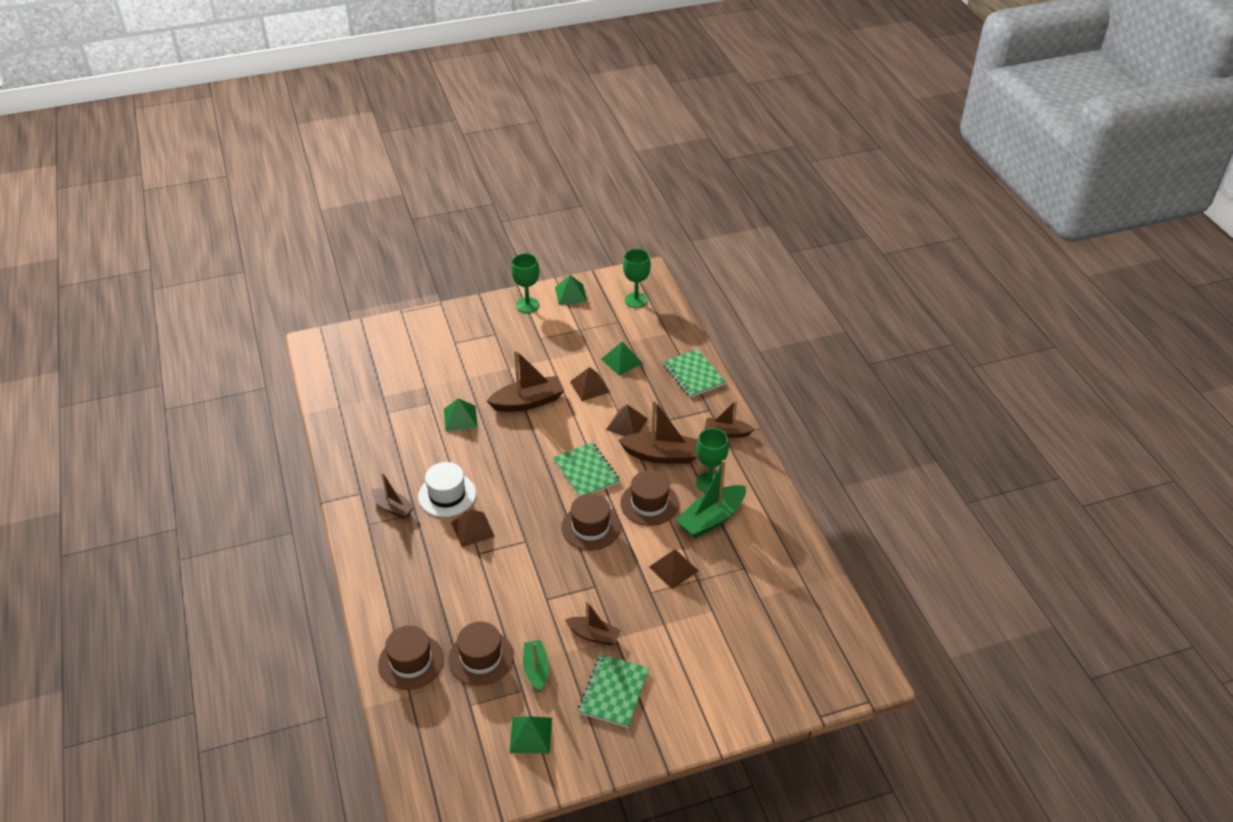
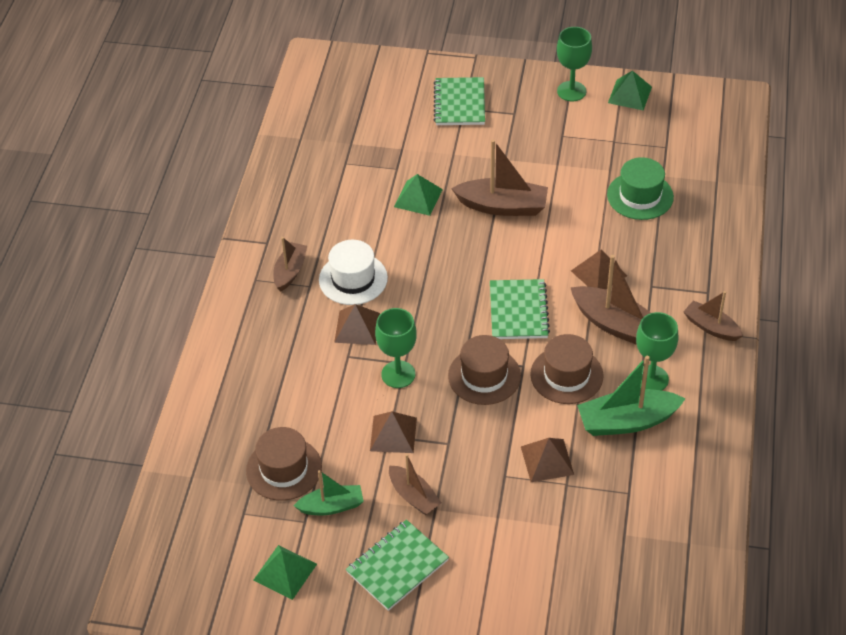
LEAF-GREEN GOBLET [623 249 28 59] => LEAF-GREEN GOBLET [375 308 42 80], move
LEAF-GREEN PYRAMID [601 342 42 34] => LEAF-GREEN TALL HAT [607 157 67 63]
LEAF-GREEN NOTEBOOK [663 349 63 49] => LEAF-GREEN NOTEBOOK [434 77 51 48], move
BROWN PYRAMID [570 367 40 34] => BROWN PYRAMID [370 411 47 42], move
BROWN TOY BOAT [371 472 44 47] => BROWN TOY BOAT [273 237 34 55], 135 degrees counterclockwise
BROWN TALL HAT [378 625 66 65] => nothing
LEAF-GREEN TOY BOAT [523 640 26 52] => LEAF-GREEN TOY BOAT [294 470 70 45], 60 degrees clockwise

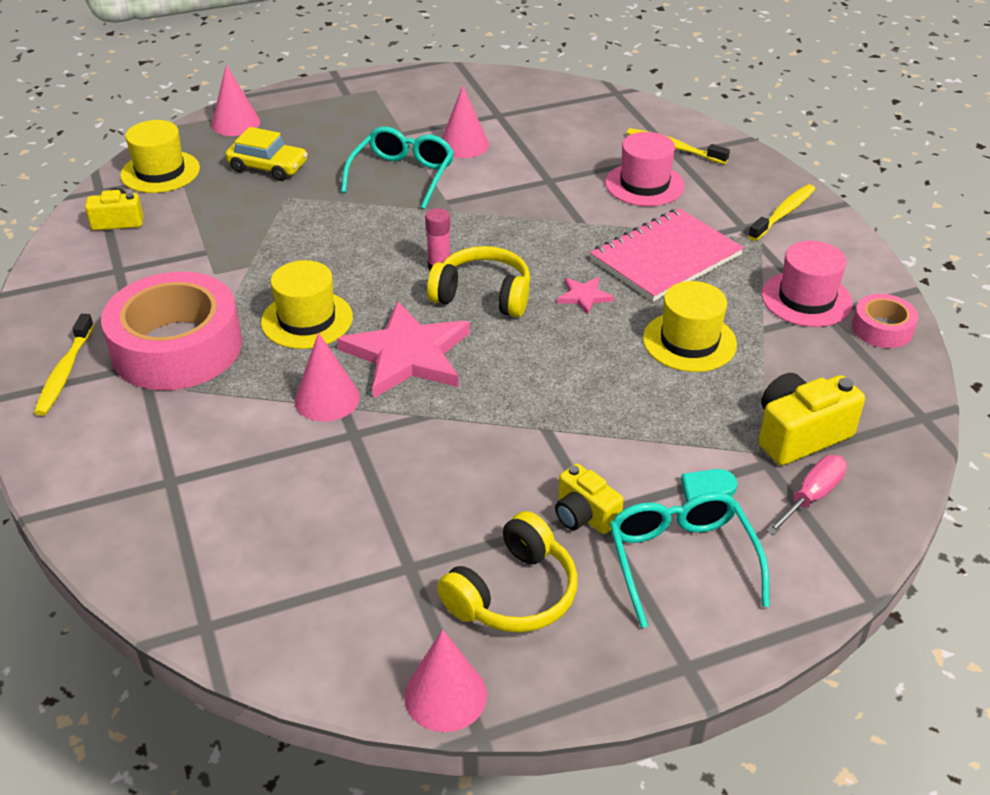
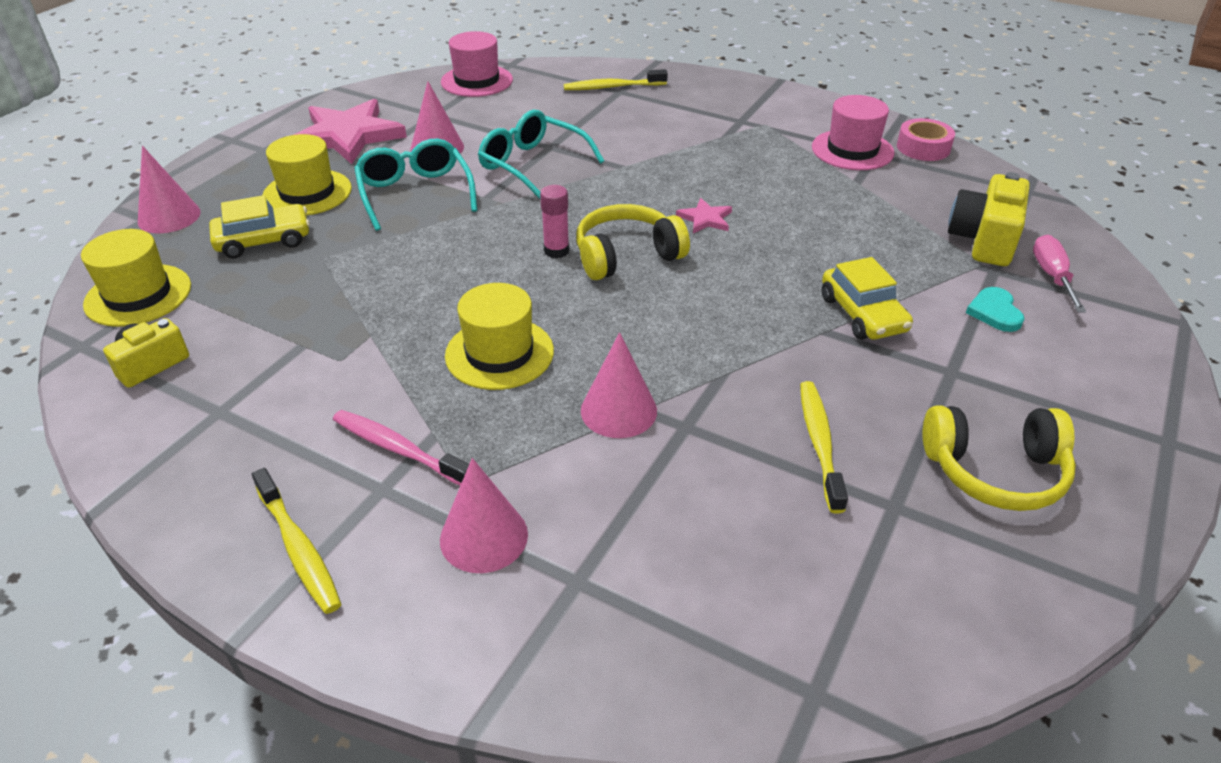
ROSE-PINK TALL HAT [605 132 80 74] => ROSE-PINK TALL HAT [441 31 72 66], move
BRIGHT YELLOW TOOTHBRUSH [748 184 67 57] => BRIGHT YELLOW TOOTHBRUSH [800 381 48 132], move
ROSE-PINK NOTEBOOK [590 208 154 94] => nothing
ROSE-PINK TAPE [101 272 141 118] => ROSE-PINK TOOTHBRUSH [333 410 136 76]
BRIGHT YELLOW TALL HAT [643 281 94 91] => BRIGHT YELLOW TALL HAT [263 134 89 82], move
ROSE-PINK STAR [337 301 133 97] => ROSE-PINK STAR [293 99 114 65], move
BRIGHT YELLOW CAMERA [555 464 69 70] => nothing
TURQUOISE GLASSES [610 492 160 136] => TURQUOISE GLASSES [478 110 126 89], move
BRIGHT YELLOW HEADSET [437 511 141 122] => BRIGHT YELLOW HEADSET [922 405 154 106], 90 degrees clockwise
ROSE-PINK SOLID CONE [404 629 83 103] => ROSE-PINK SOLID CONE [440 458 88 115], move
nothing => BRIGHT YELLOW CAR [822 257 91 83]

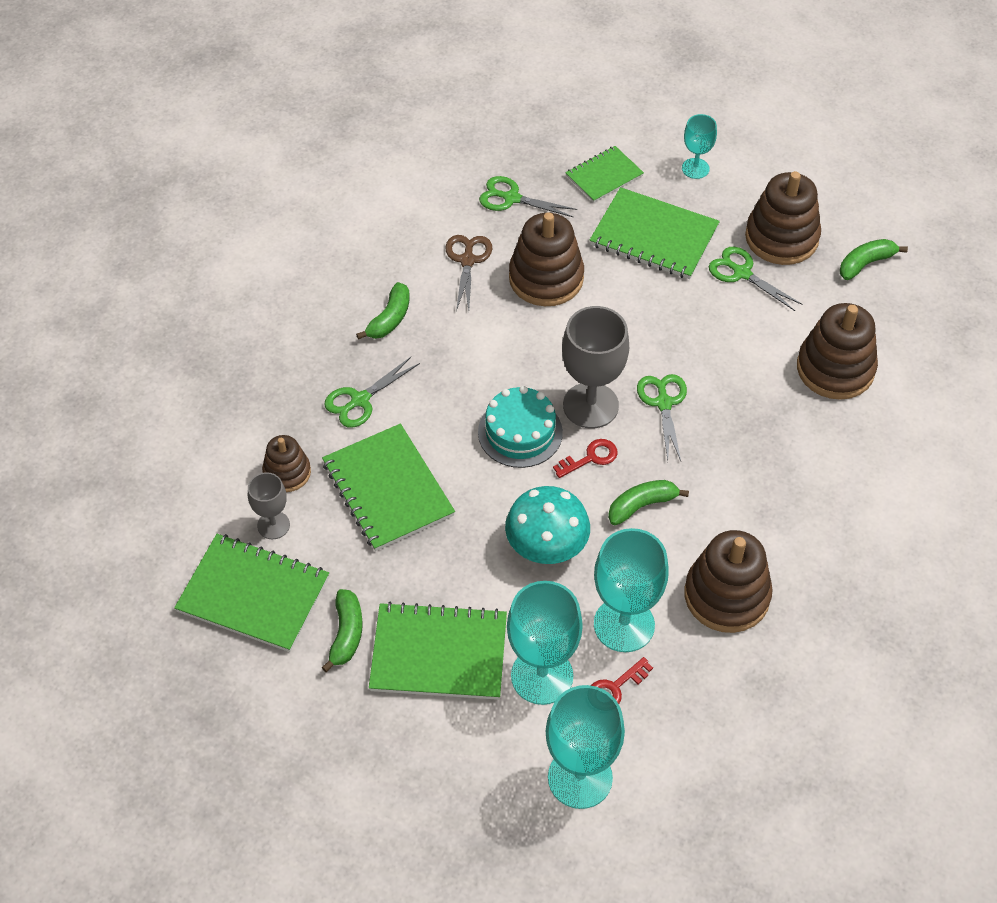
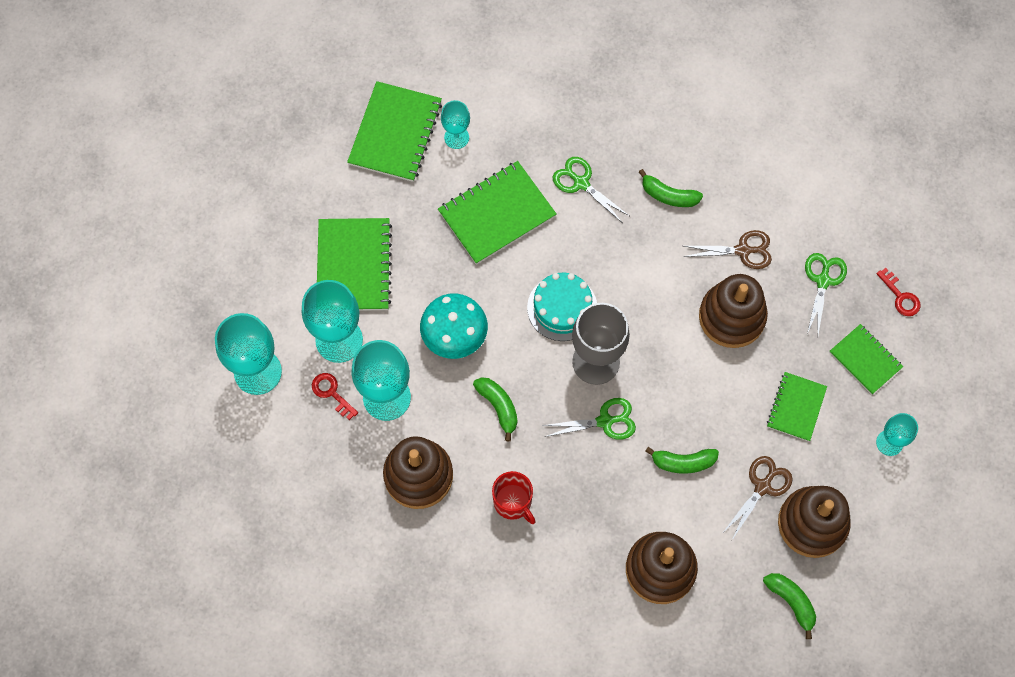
LEAF-GREEN NOTEBOOK [589 187 131 92] => LEAF-GREEN NOTEBOOK [767 372 60 69], x0.60
LEAF-GREEN SHEARS [709 247 93 64] => BROWN SHEARS [724 456 69 84]
BROWN RING STACKER [262 435 49 57] => nothing
SCARLET LATCHKEY [553 439 65 39] => SCARLET LATCHKEY [876 268 45 48], move
GREY GOBLET [248 472 42 67] => TURQUOISE GOBLET [441 100 29 49]
LEAF-GREEN BANANA [321 589 42 83] => LEAF-GREEN BANANA [645 447 74 27], move
nothing => SCARLET MUG [492 471 44 53]

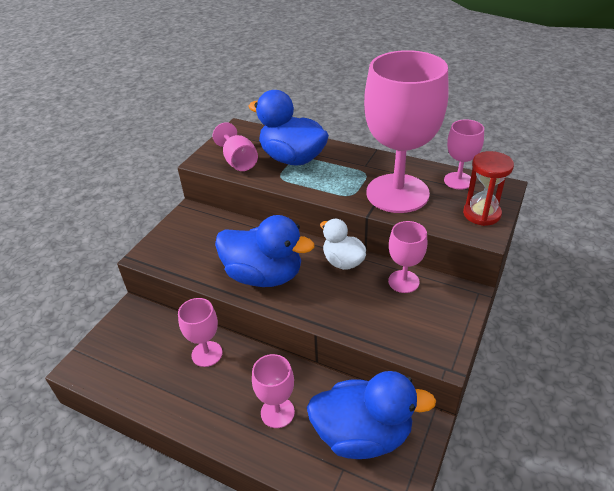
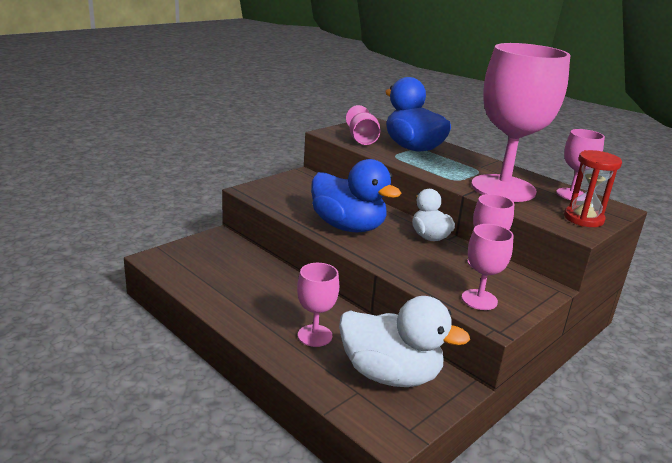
ROSE-PINK GOBLET [178 298 44 69] => ROSE-PINK GOBLET [462 224 52 86], move
BLUE RUBBER DUCK [307 371 129 88] => WHITE RUBBER DUCK [339 296 131 91]

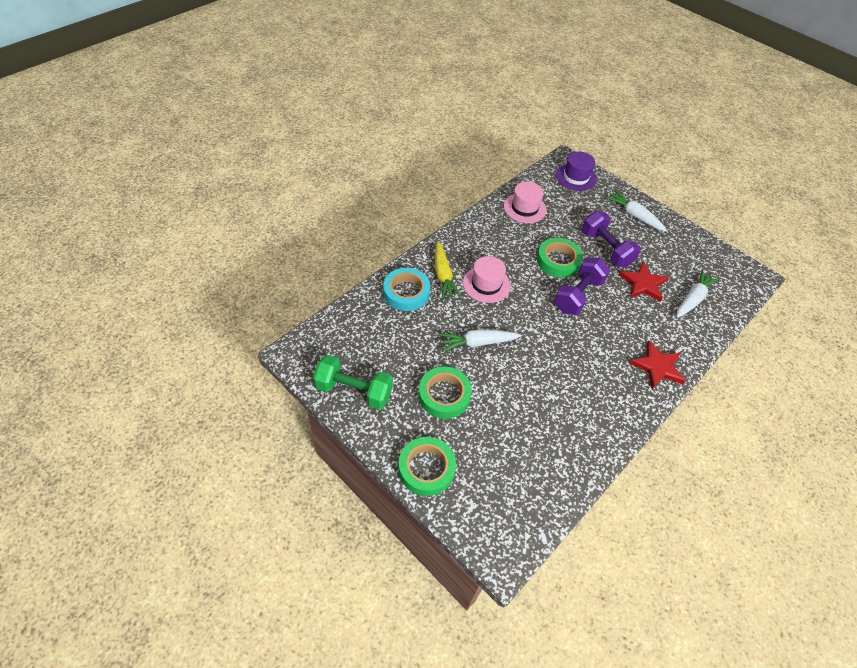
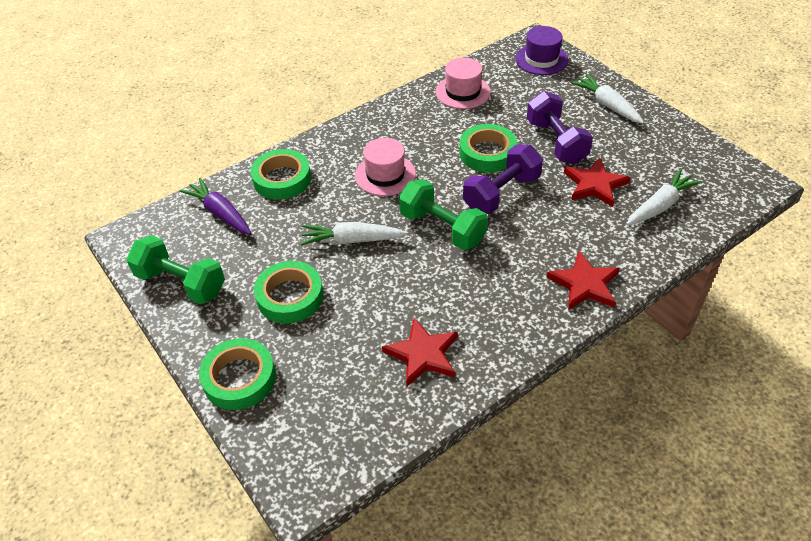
BRIGHT YELLOW TOY CARROT [435 241 27 59] => nothing
TURQUOISE TAPE [383 268 47 43] => LEAF-GREEN TAPE [251 149 60 51]
nothing => ROYAL PURPLE TOY CARROT [180 178 71 57]
nothing => LEAF-GREEN FREE WEIGHT [399 179 89 71]
nothing => SCARLET STAR [382 318 76 68]

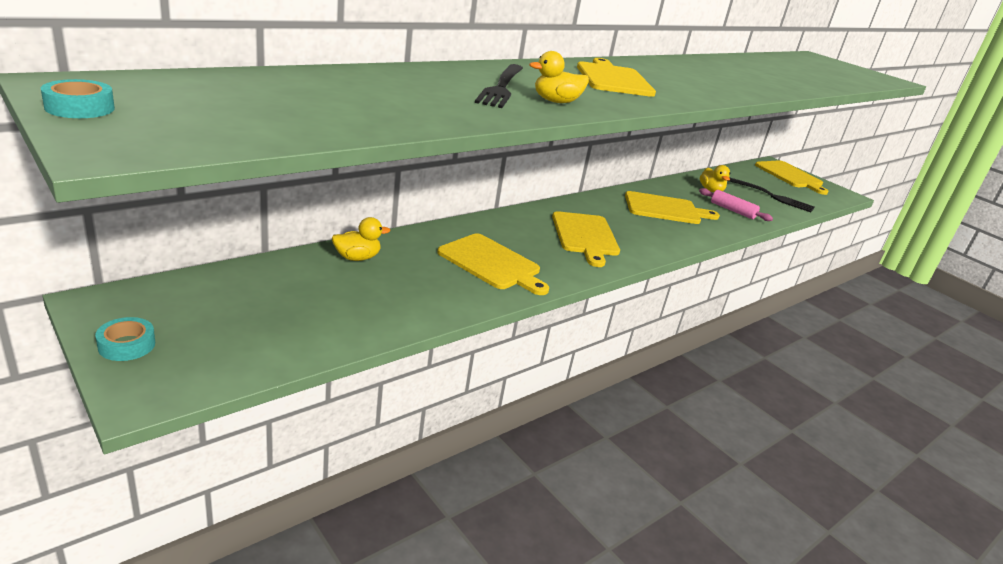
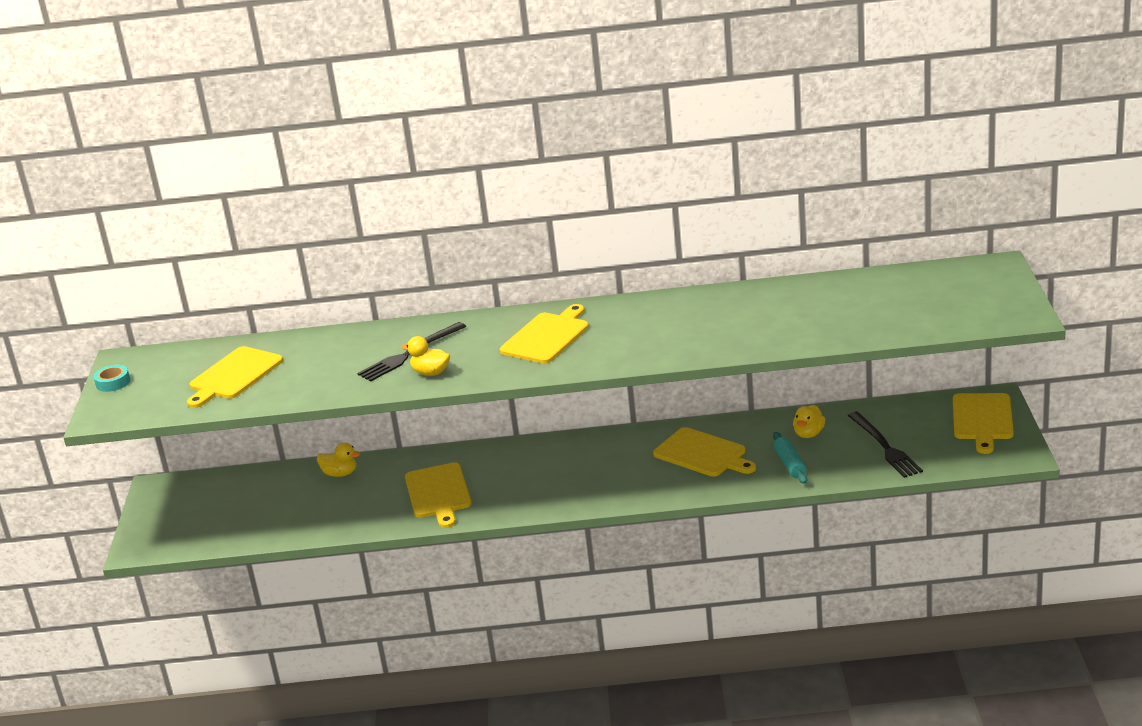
ROSE-PINK ROLLING PIN [699 188 74 33] => TURQUOISE ROLLING PIN [773 432 35 52]
BRIGHT YELLOW BREAD BOARD [552 211 68 56] => BRIGHT YELLOW BREAD BOARD [187 346 96 62], move
TURQUOISE TAPE [95 317 60 44] => nothing

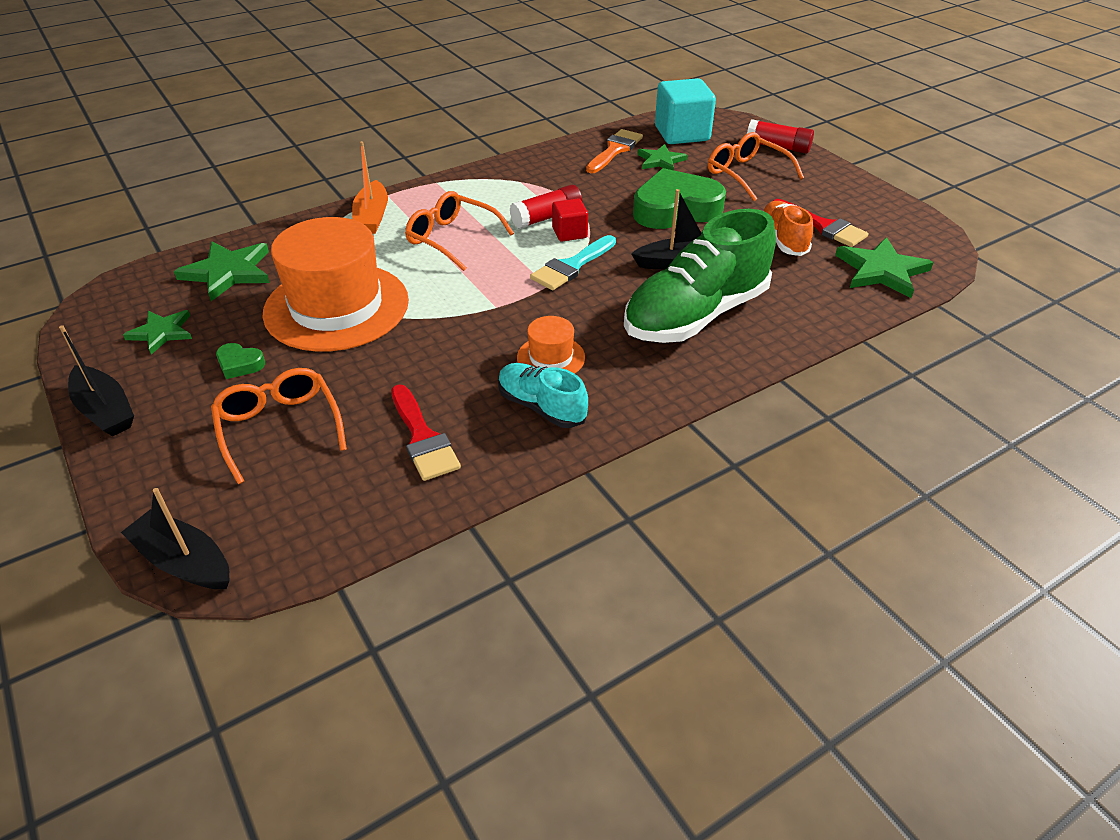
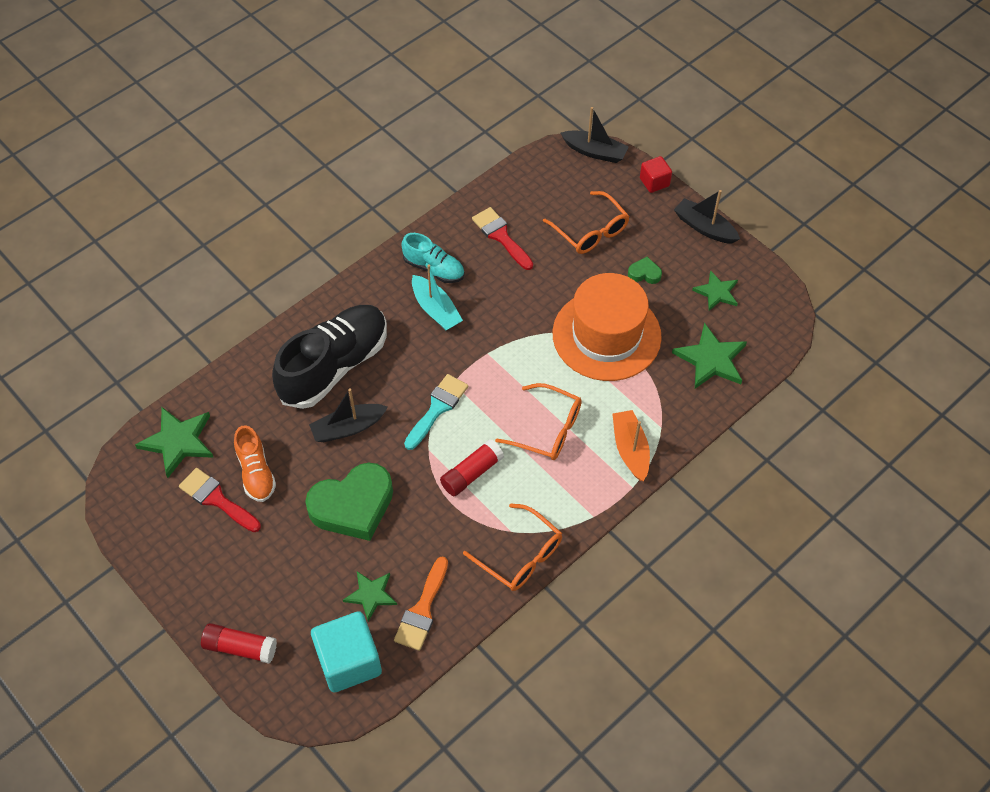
ORANGE GLASSES [708 132 96 69] => ORANGE GLASSES [463 503 99 88], move
SCARLET CUBE [552 198 36 44] => SCARLET CUBE [640 156 32 37], move
LEAF-GREEN SNEAKER [624 209 152 134] => BLACK SNEAKER [272 305 115 104]
ORANGE TALL HAT [517 316 68 58] => TURQUOISE TOY BOAT [412 265 51 65]

